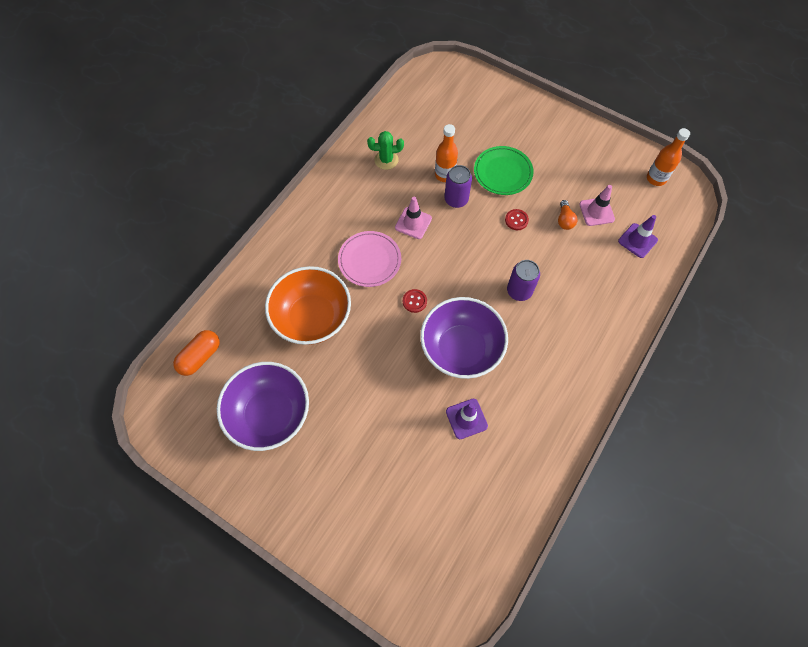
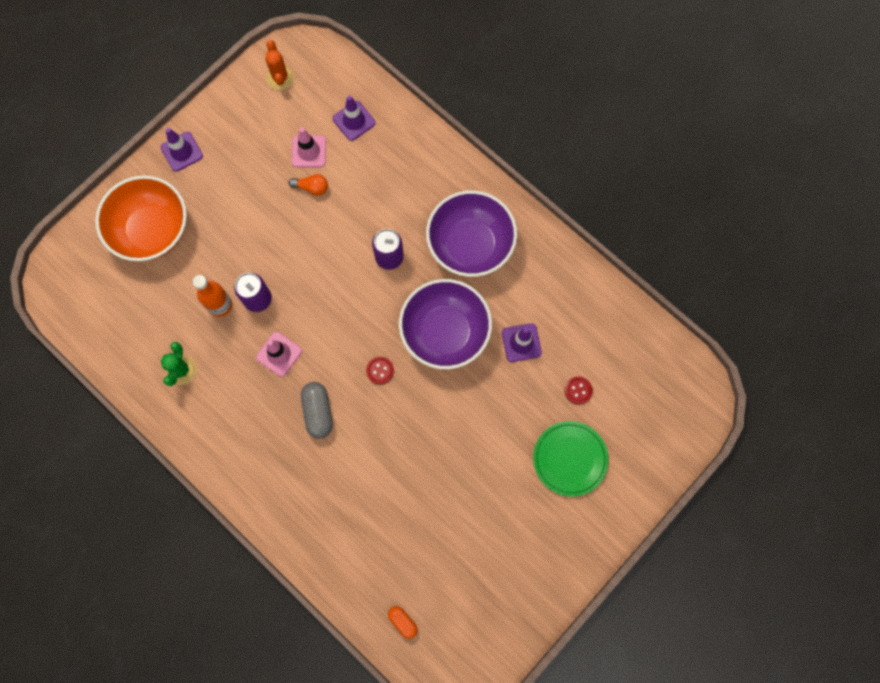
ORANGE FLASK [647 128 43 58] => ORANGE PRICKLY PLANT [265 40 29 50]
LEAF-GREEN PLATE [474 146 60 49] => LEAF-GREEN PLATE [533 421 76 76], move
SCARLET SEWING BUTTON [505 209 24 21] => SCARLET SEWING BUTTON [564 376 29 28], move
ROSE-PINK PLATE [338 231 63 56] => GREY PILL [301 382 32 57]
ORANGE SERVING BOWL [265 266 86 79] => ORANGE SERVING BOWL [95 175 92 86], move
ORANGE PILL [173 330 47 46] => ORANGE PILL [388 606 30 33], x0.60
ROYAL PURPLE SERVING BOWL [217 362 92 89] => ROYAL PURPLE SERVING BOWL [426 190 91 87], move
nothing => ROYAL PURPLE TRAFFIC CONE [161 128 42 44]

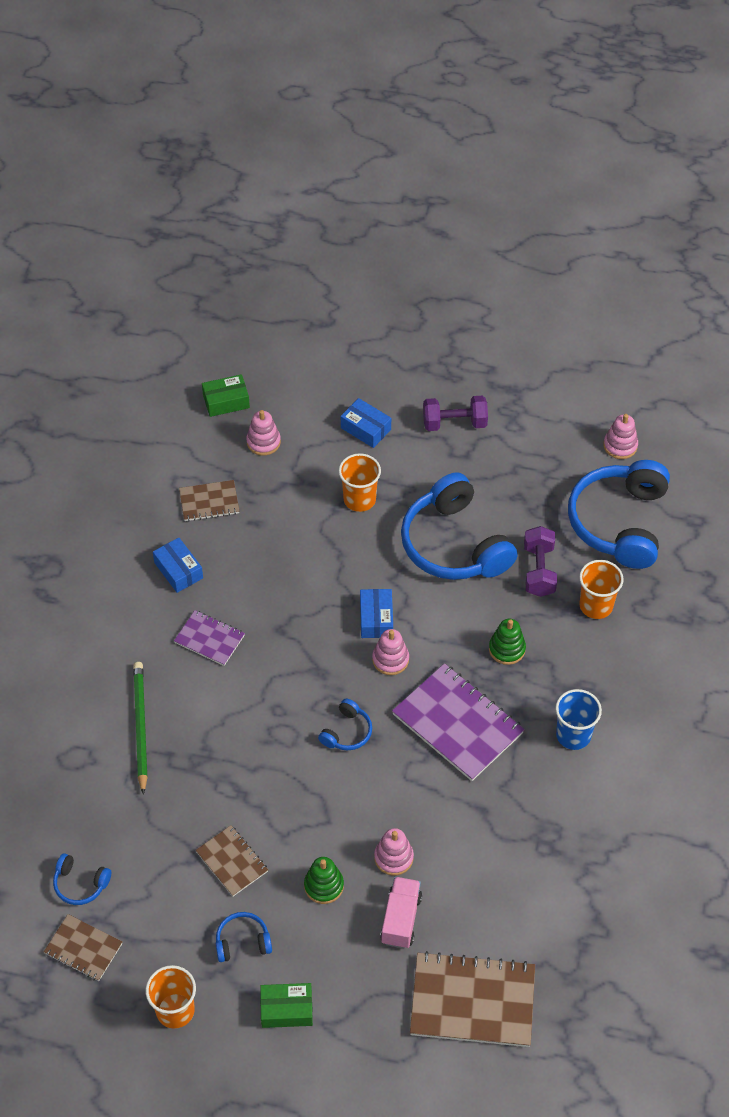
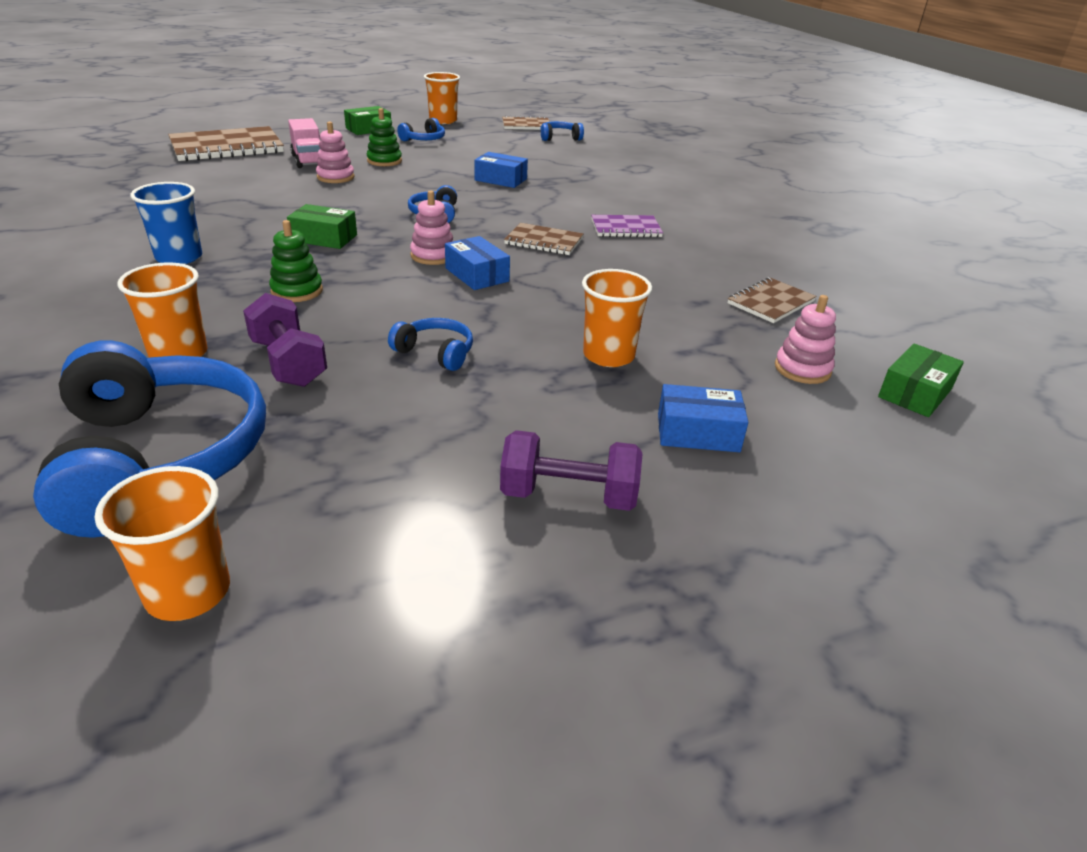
ROYAL PURPLE FREE WEIGHT [423 395 65 36] => ROYAL PURPLE FREE WEIGHT [500 430 143 81], 45 degrees clockwise
ROSE-PINK RING STACKER [603 414 35 45] => ORANGE TUMBLER [95 466 135 155]
BLUE HEADSET [401 472 117 108] => BLUE HEADSET [388 318 85 53], x0.44
BLUE PACKAGE [153 537 50 56] => BLUE PACKAGE [475 152 53 36], move
LEAF-GREEN LEAD PENCIL [133 662 15 133] => nothing
ROYAL PURPLE NOTEBOOK [392 663 133 118] => LEAF-GREEN PACKAGE [287 204 70 45]
BROWN NOTEBOOK [195 825 73 71] => BROWN NOTEBOOK [504 223 80 32], move

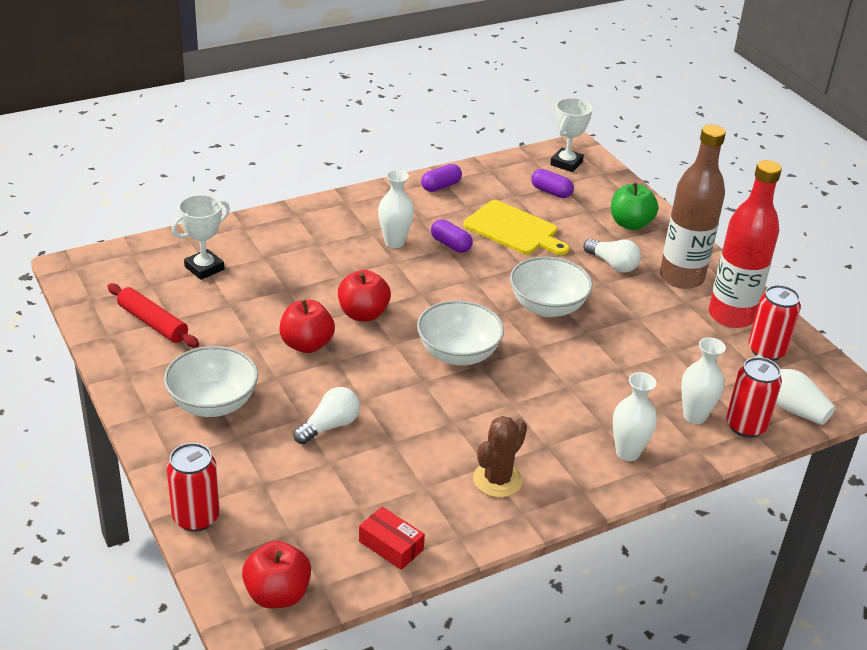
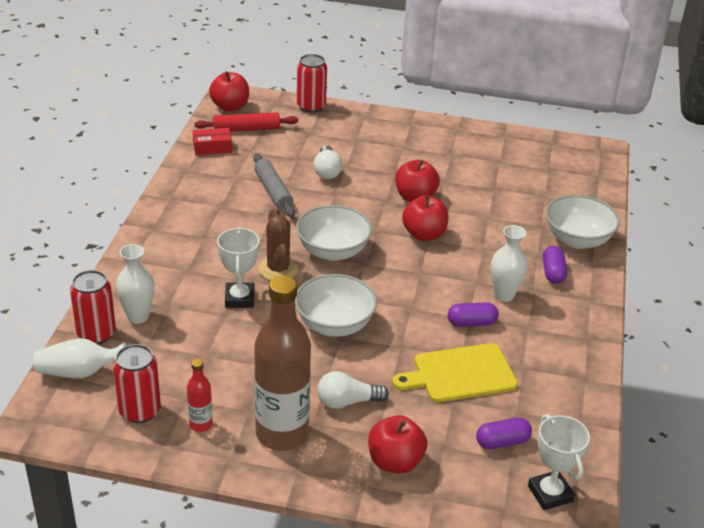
SCARLET FLASK [709 160 73 168] => SCARLET FLASK [187 359 26 73], x0.44
ROYAL PURPLE PILL [421 164 41 28] => ROYAL PURPLE PILL [543 246 24 38], move
LEAF-GREEN TOY APPLE [611 183 47 47] => SCARLET TOY APPLE [368 415 59 59]
WHITE AWARD CUP [172 195 58 85] => WHITE AWARD CUP [217 227 43 81], move
SCARLET ROLLING PIN [107 283 92 64] => SCARLET ROLLING PIN [194 112 104 20], move
WHITE SERVING BOWL [164 346 94 71] => WHITE SERVING BOWL [546 195 74 54], move
WHITE VASE [613 372 44 89] => nothing
BROWN PRICKLY PLANT [473 416 54 82] => BROWN PRICKLY PLANT [258 208 40 72], move
nothing => GREY ROLLING PIN [253 154 42 63]

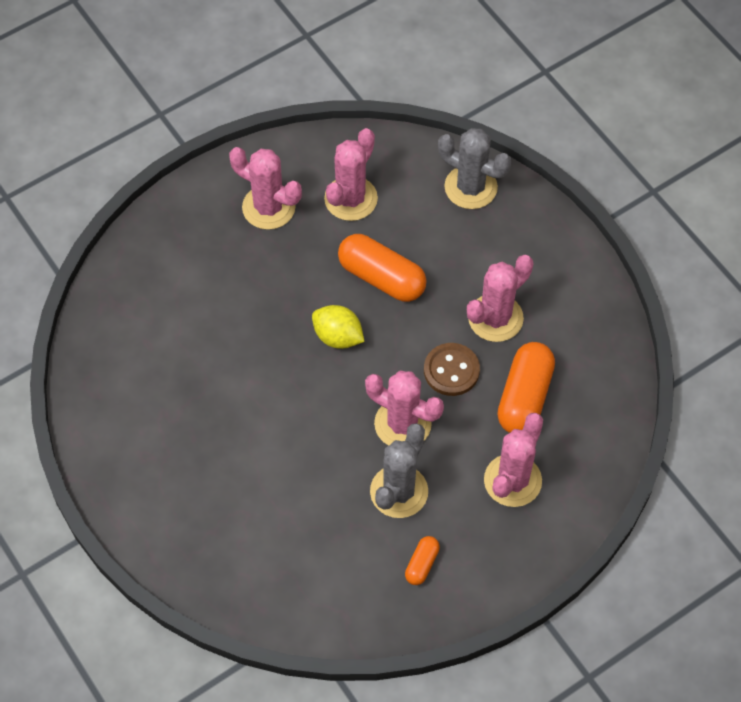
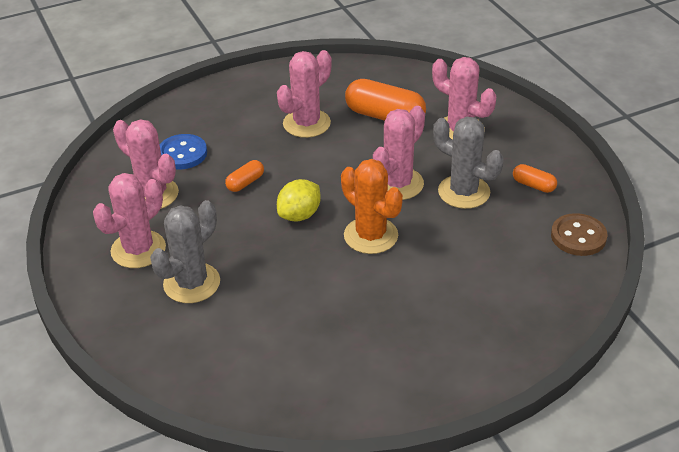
GREY PRICKLY PLANT [438 128 73 81] => GREY PRICKLY PLANT [150 200 70 103], move
ORANGE PILL [338 234 88 68] => ORANGE PILL [225 160 39 32], x0.50
ROSE-PINK PRICKLY PLANT [467 255 66 87] => ROSE-PINK PRICKLY PLANT [277 50 55 88], 75 degrees clockwise
BROWN SEWING BUTTON [424 343 56 53] => BROWN SEWING BUTTON [551 213 56 43], move
nothing => BLUE SEWING BUTTON [160 134 47 35]
nothing => ORANGE PRICKLY PLANT [341 159 62 95]

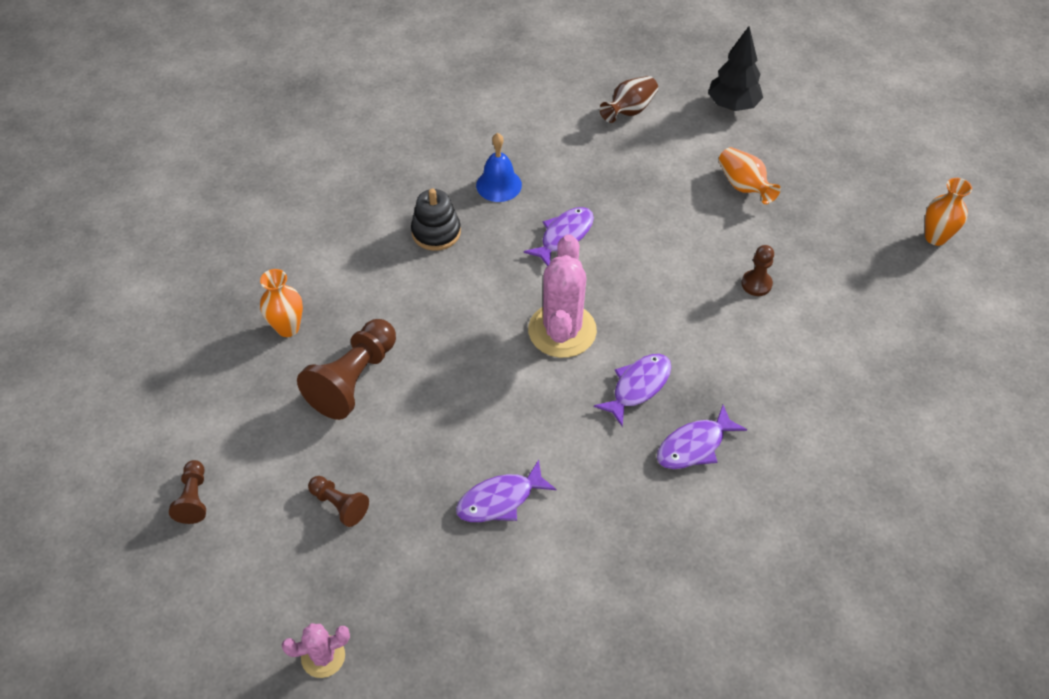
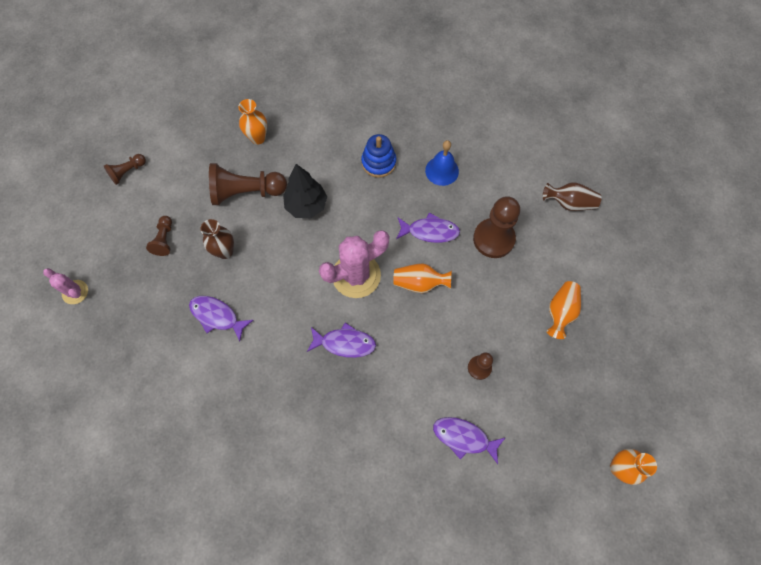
BLACK FIR TREE [708 26 55 85] => BLACK FIR TREE [283 164 44 54], move
BLACK RING STACKER [411 189 50 62] => BLUE RING STACKER [361 134 35 44]
ROYAL PURPLE FISH [657 405 90 64] => ROYAL PURPLE FISH [433 417 72 47], move
nothing => BROWN PAWN [473 196 47 62]
nothing => BROWN VASE [200 219 34 40]
nothing => ORANGE VASE [393 264 59 29]

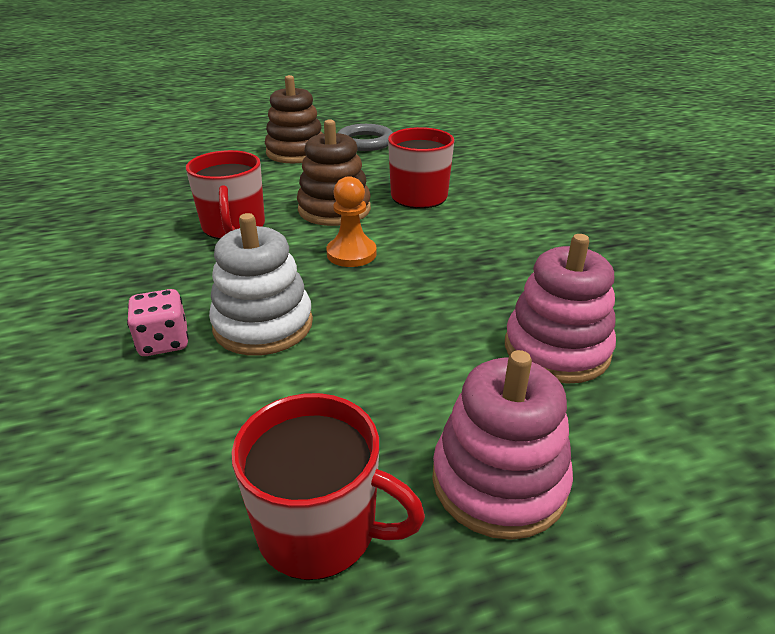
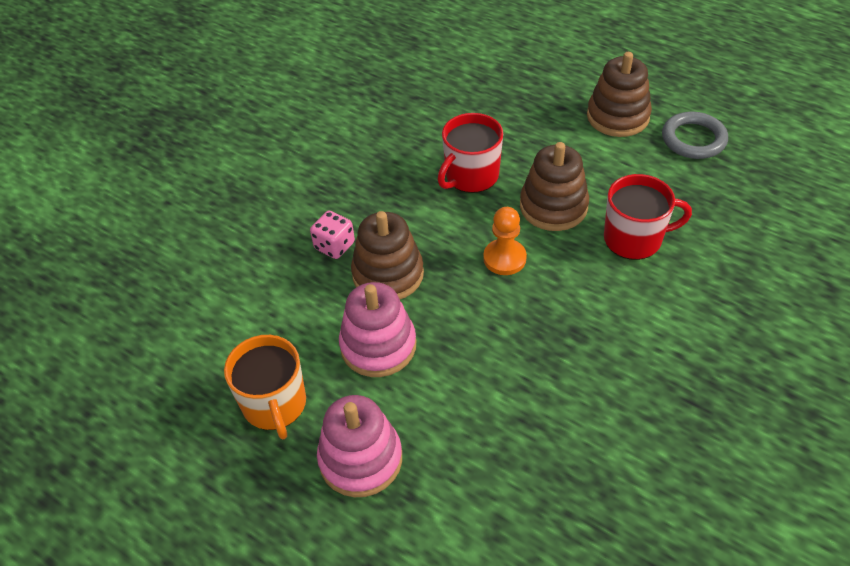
WHITE RING STACKER [209 213 104 142] => BROWN RING STACKER [351 211 73 88]
ROSE-PINK RING STACKER [505 234 111 150] => ROSE-PINK RING STACKER [339 282 77 95], move
SCARLET MUG [232 393 193 187] => ORANGE MUG [224 335 82 104]

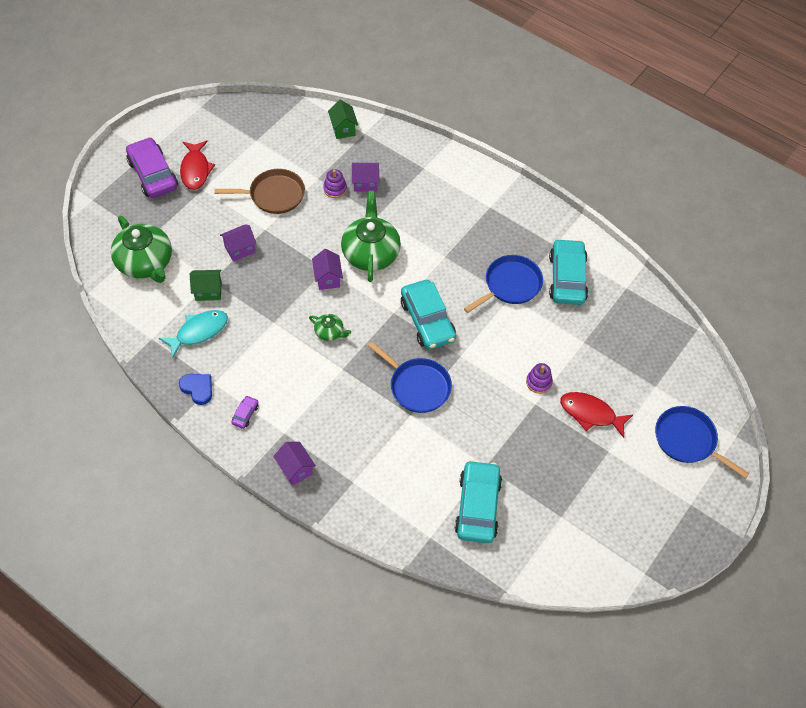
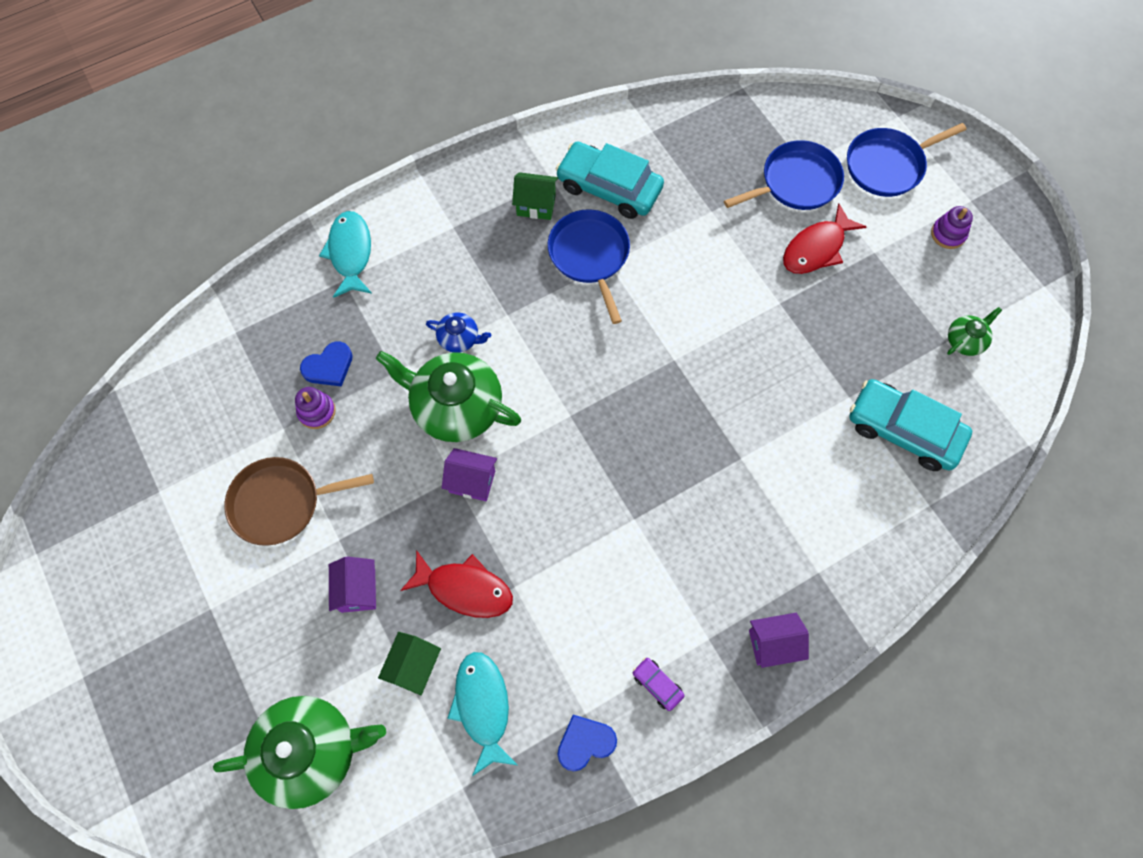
LEAF-GREEN TOY HOUSE [328 100 30 39] => LEAF-GREEN TOY HOUSE [512 172 46 48], move
ROYAL PURPLE CAR [126 137 52 61] => nothing
SCARLET FISH [180 141 35 49] => SCARLET FISH [400 550 113 68], move
ROYAL PURPLE TOY HOUSE [352 163 27 29] => BLUE LOVE HEART [300 341 53 46]
BROWN SKILLET [214 169 91 45] => BROWN SKILLET [224 457 150 89], 120 degrees counterclockwise
TURQUOISE CAR [401 280 55 69] => nothing
LEAF-GREEN CHINA TEAPOT [309 314 42 27] => LEAF-GREEN CHINA TEAPOT [947 307 55 49], move
BLUE SKILLET [368 341 84 72] => BLUE SKILLET [724 140 120 70], move
ROYAL PURPLE RING STACKER [526 363 27 31] => ROYAL PURPLE RING STACKER [931 206 42 43], move
nothing => TURQUOISE FISH [319 211 53 87]
nothing => BLUE CHINA TEAPOT [426 312 65 41]

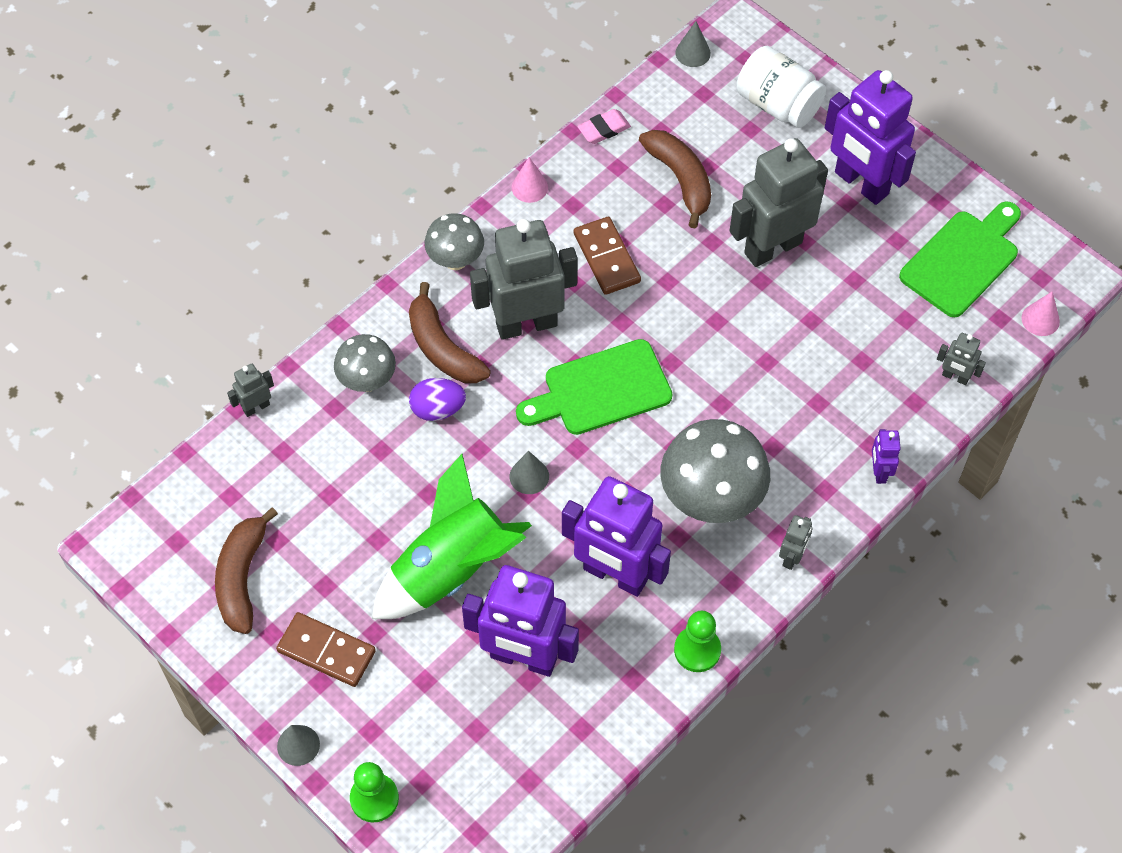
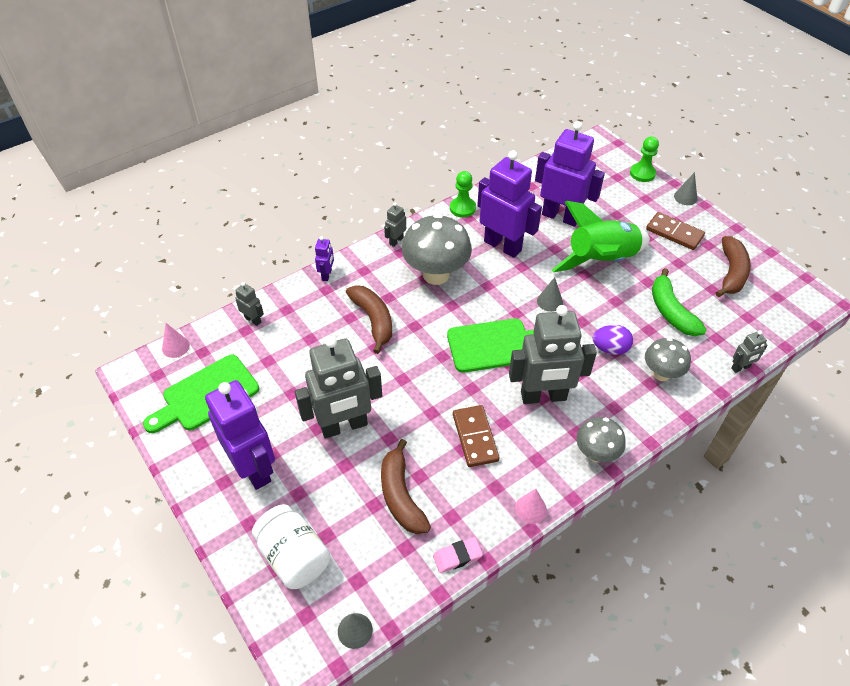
BROWN BANANA [409 282 82 101] => BROWN BANANA [346 285 46 69], move
nothing => LEAF-GREEN BANANA [652 268 55 68]

